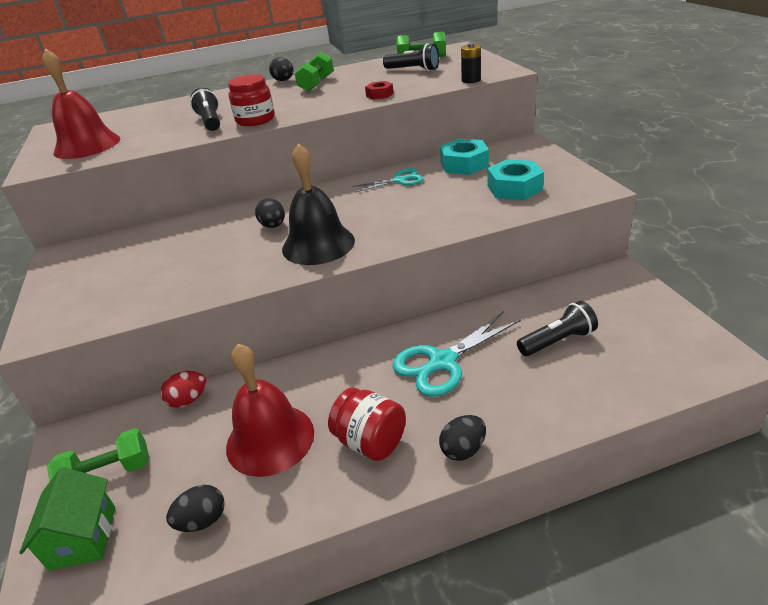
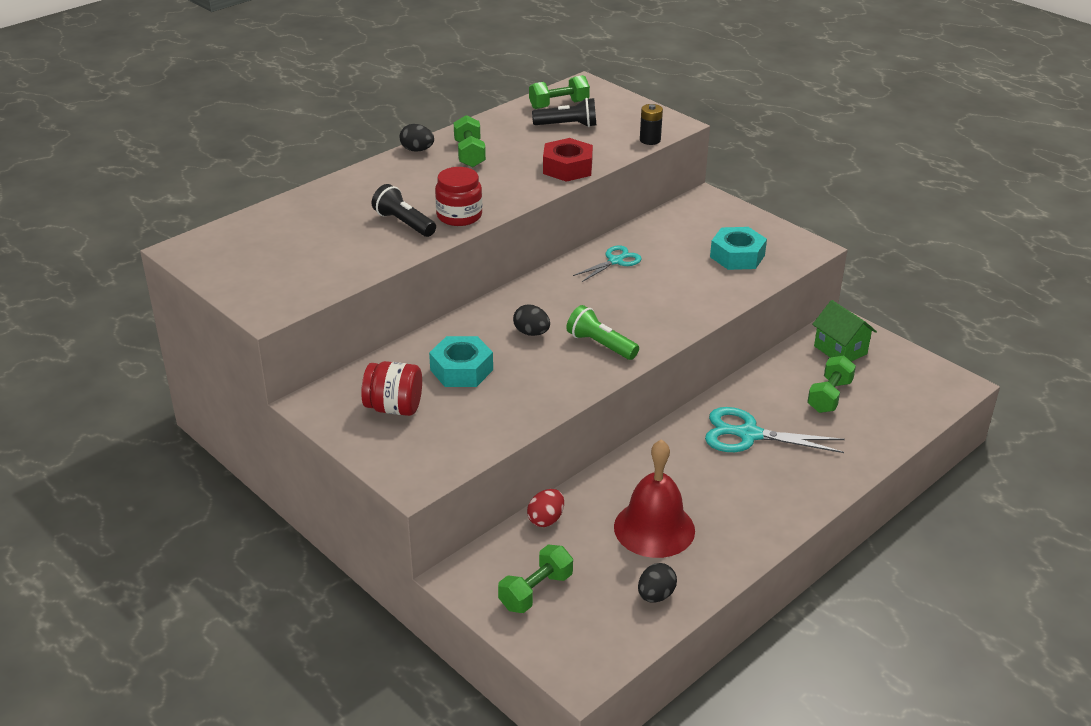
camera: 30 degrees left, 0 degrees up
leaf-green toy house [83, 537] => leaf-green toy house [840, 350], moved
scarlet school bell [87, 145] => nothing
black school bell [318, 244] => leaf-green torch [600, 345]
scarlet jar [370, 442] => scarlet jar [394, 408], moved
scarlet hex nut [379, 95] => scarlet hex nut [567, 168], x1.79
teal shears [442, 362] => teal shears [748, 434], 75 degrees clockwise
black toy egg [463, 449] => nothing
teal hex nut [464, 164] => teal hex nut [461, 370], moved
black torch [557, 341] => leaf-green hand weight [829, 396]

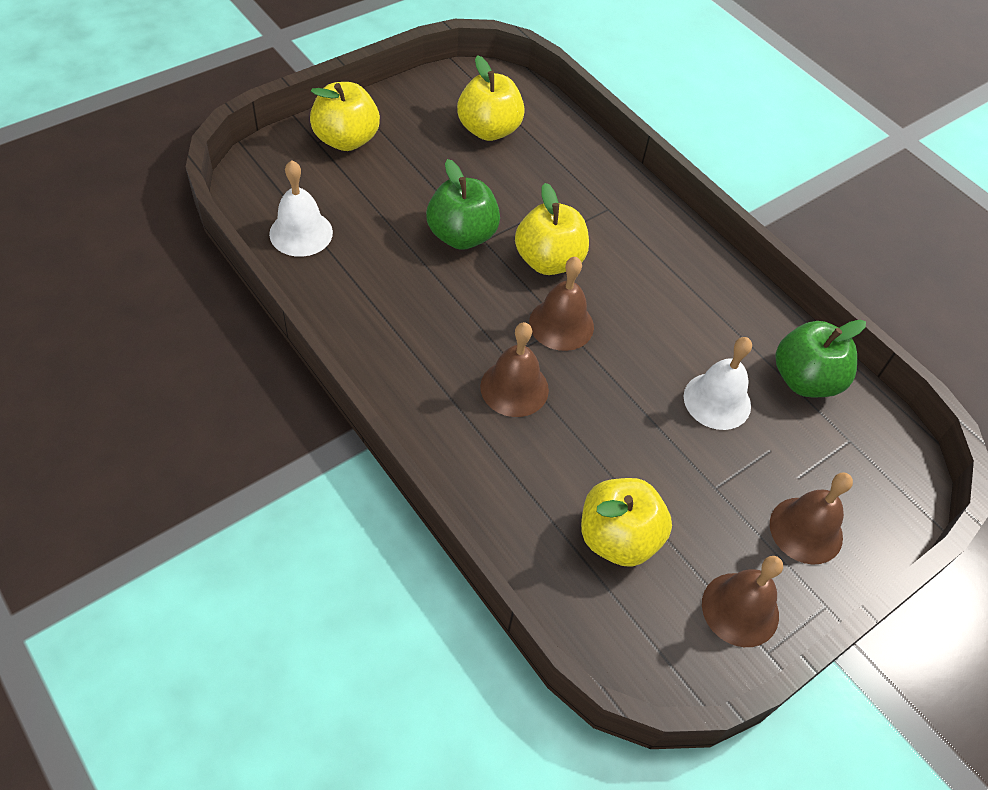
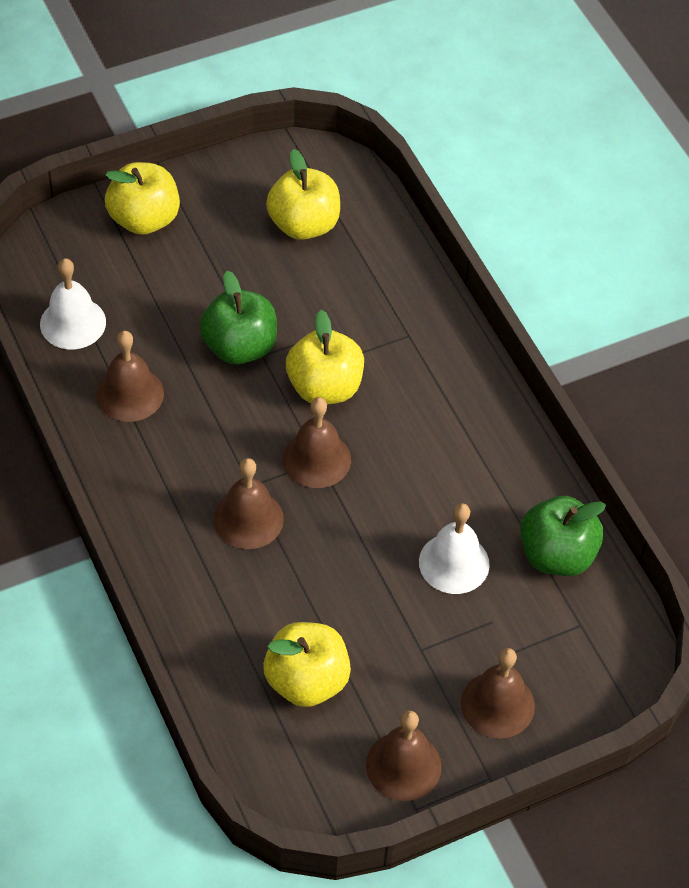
camera: 15 degrees right, 0 degrees up
nothing => russet school bell [130, 394]

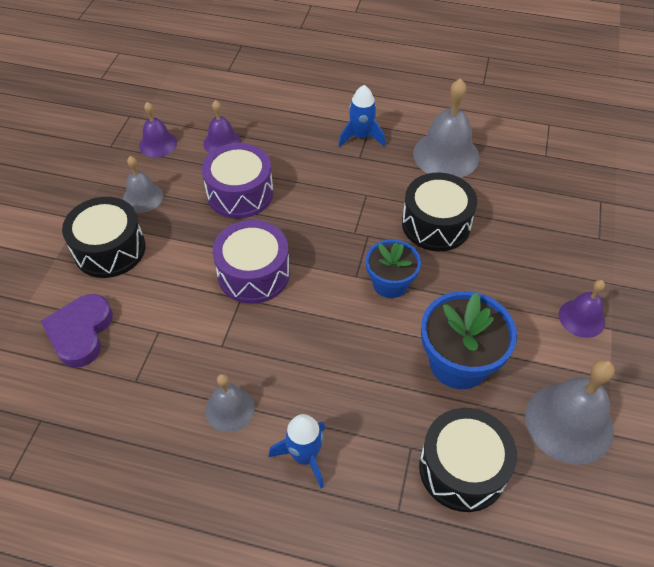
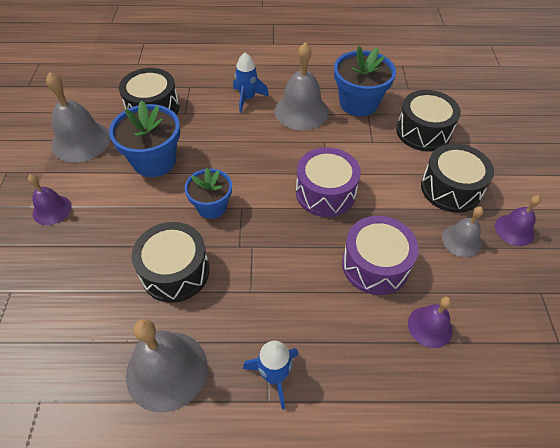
camera: 165 degrees right, 0 degrees up
violet love heart [80, 332] => black snare drum [423, 131]
violet school bell [158, 144] => violet school bell [514, 230], moved
grey school bell [229, 409] => grey school bell [301, 111], x1.73
nothing => blue flower pot [358, 103]

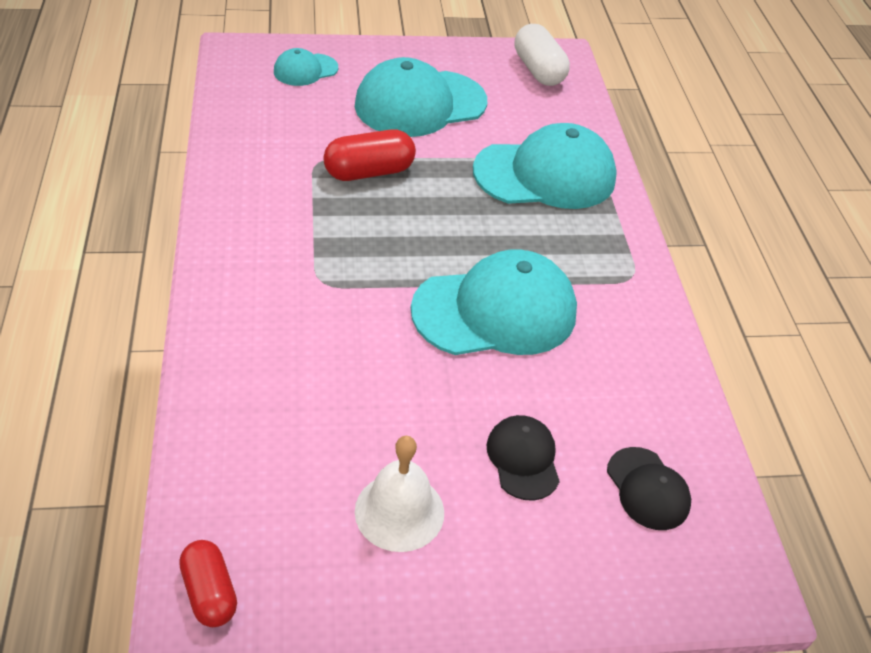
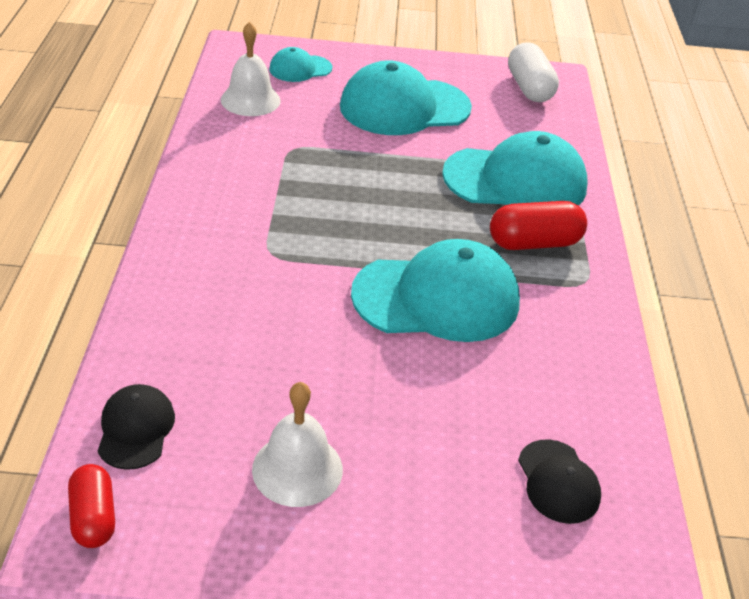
camera: 10 degrees right, 5 degrees down
scarlet pill shape [369, 172] => scarlet pill shape [534, 243], moved
black baseball cap [523, 459] => black baseball cap [136, 429], moved
nothing => snow-white school bell [250, 100]

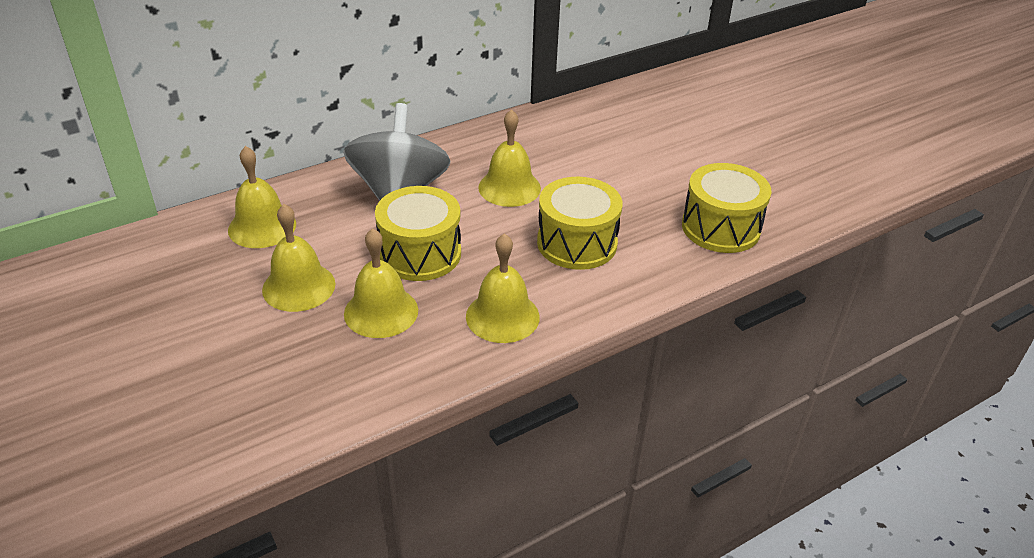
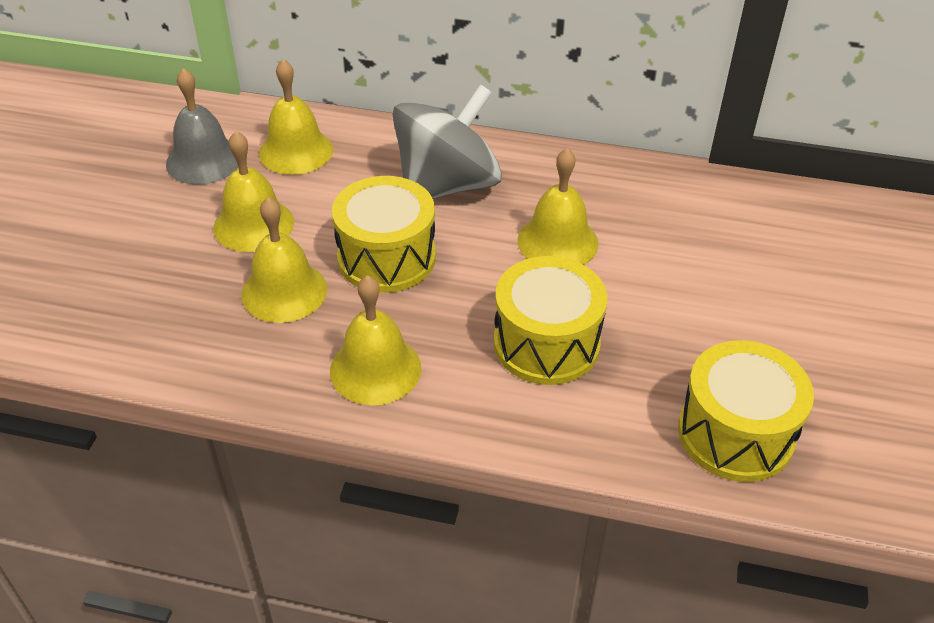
camera: 45 degrees right, 5 degrees up
nothing => grey school bell [203, 160]

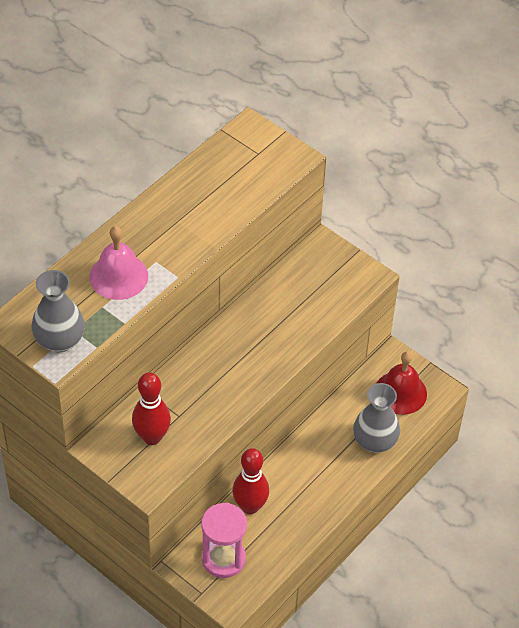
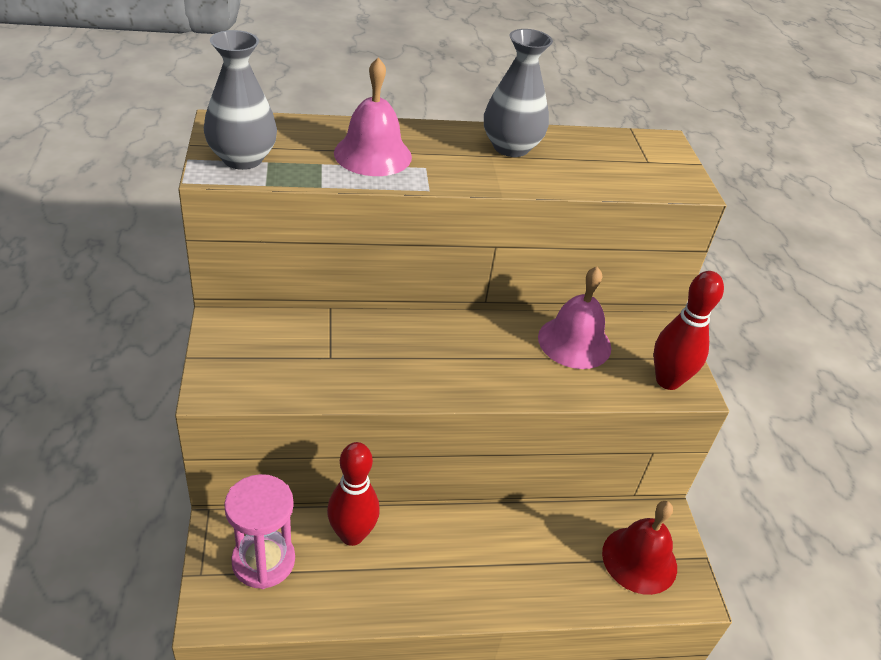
camera: 40 degrees right, 10 degrees down
scarlet bowling pin [152, 437] => scarlet bowling pin [668, 381], moved
grey vase [374, 441] => grey vase [511, 147], moved
nothing => pink school bell [574, 342]

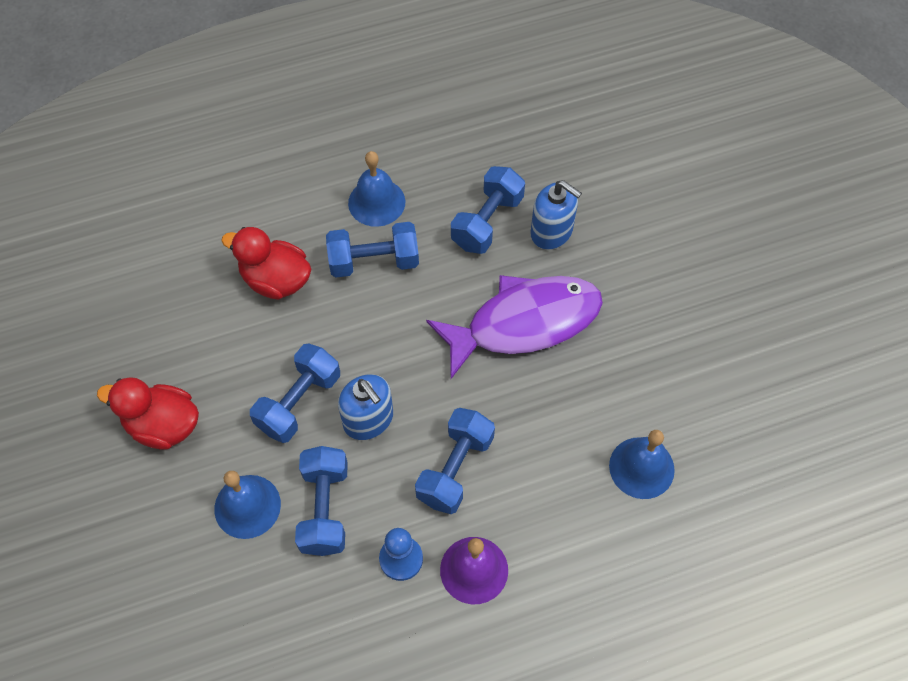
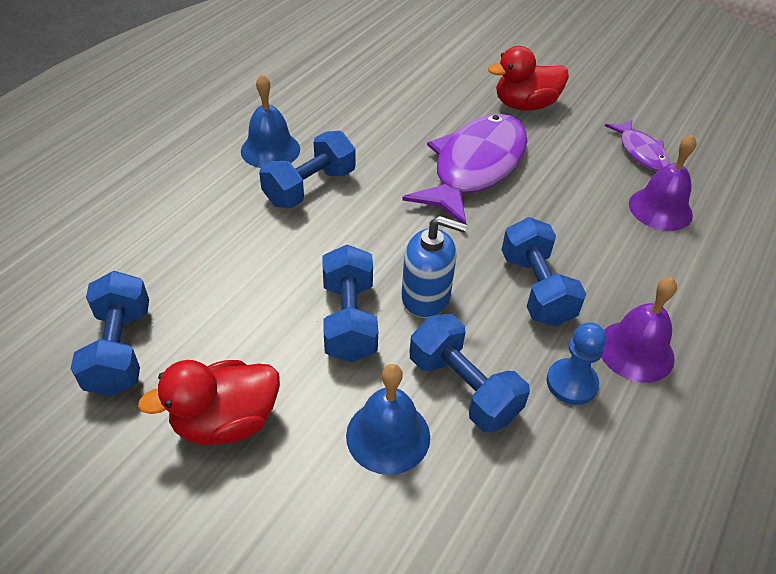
camera: 40 degrees left, 15 degrees down
scarlet duck [276, 280] => scarlet duck [525, 105], moved
blue hand weight [487, 222] => blue hand weight [120, 350], moved
blue soap dispenser [551, 232] => nothing
blue school bell [641, 467] => violet school bell [660, 209]
nothing => violet toy fish [640, 152]

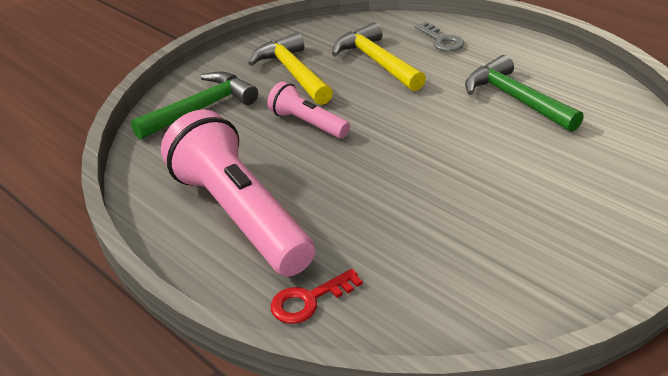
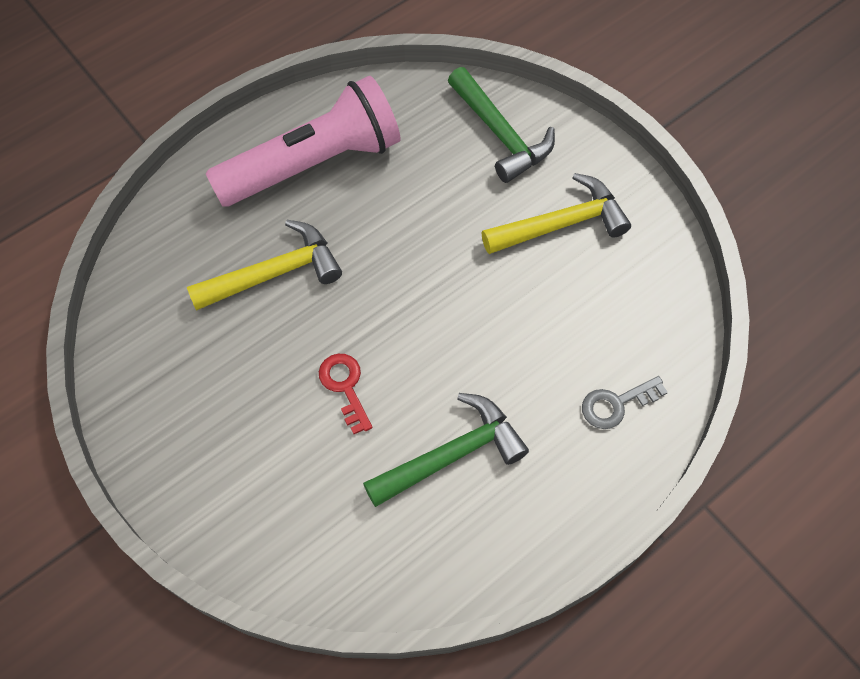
camera: 95 degrees right, 25 degrees up
pink torch [307, 123] => nothing
scarlet key [309, 300] => scarlet key [345, 387], moved
bright yellow hammer [376, 62] => bright yellow hammer [275, 273], moved

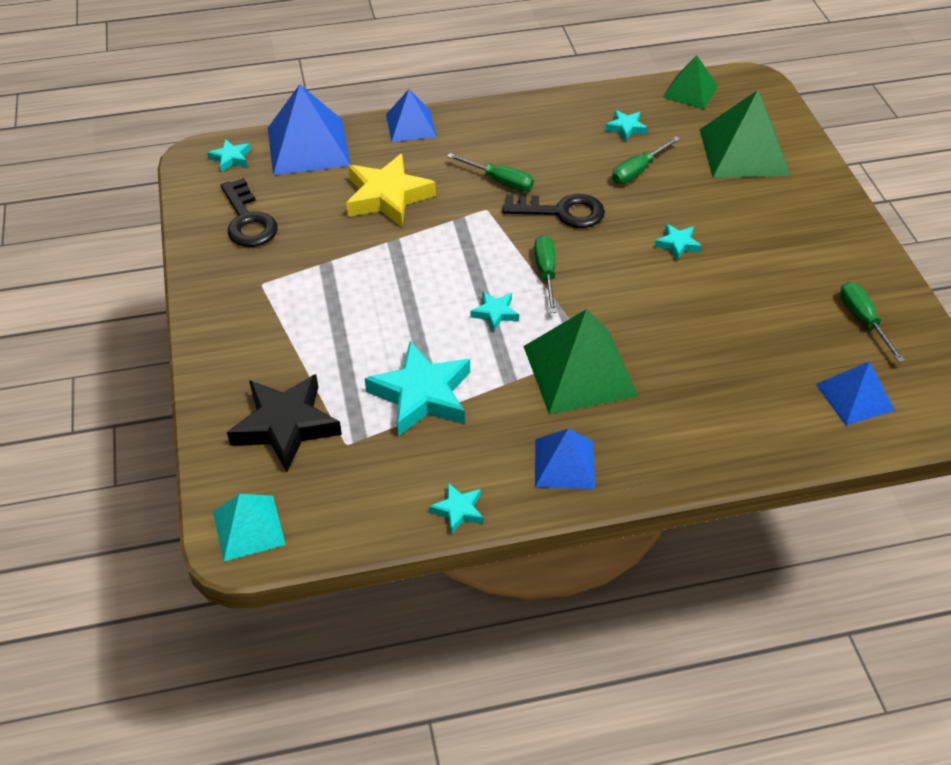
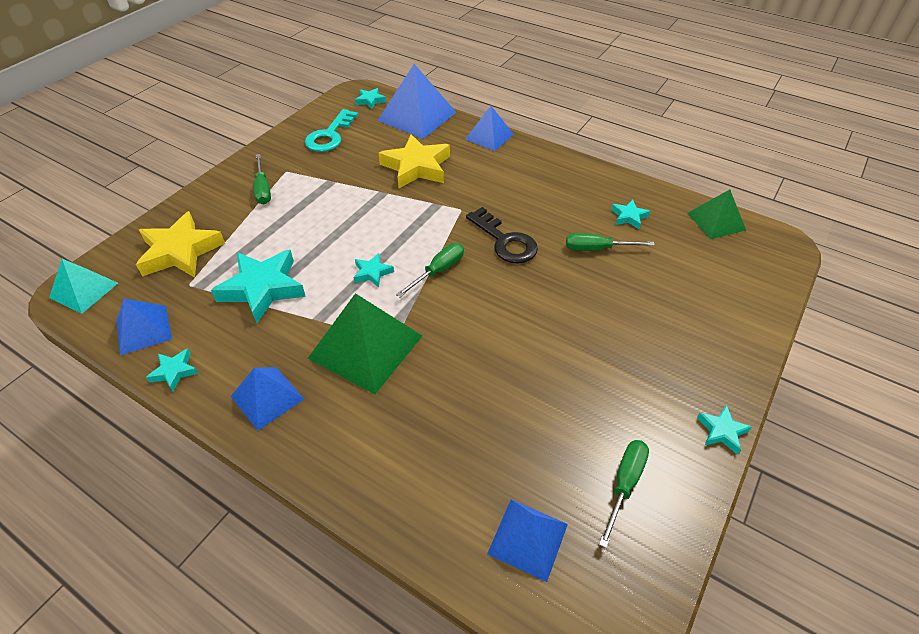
camera: 45 degrees right, 0 degrees up
black key [248, 220] => teal key [330, 136]
black five-pointed star [286, 426] => bright yellow five-pointed star [180, 251]
leaf-green screwdriver [500, 181] => leaf-green screwdriver [263, 189], moved
teal five-pointed star [677, 244] => teal five-pointed star [722, 431], moved
leaf-green solid pyramid [743, 152] => nothing
nothing => blue solid pyramid [143, 329]

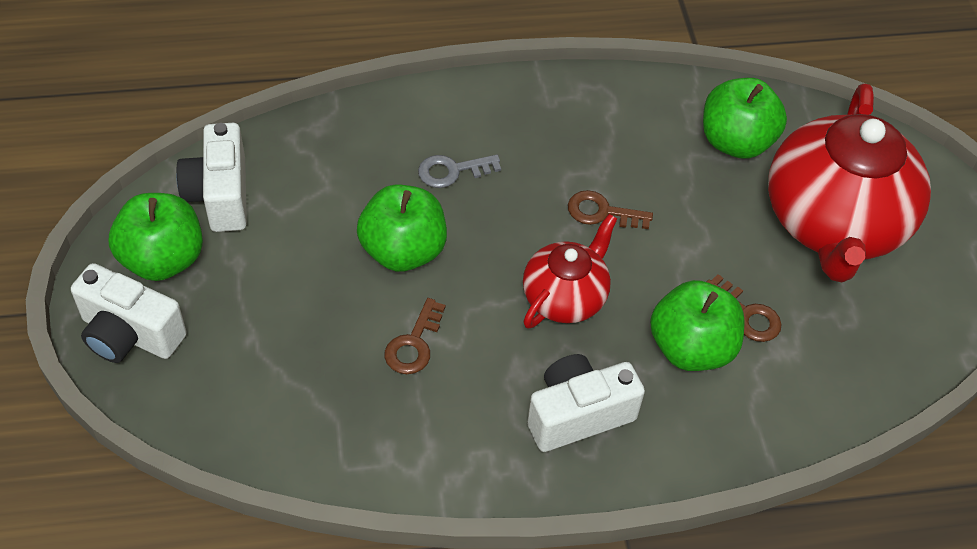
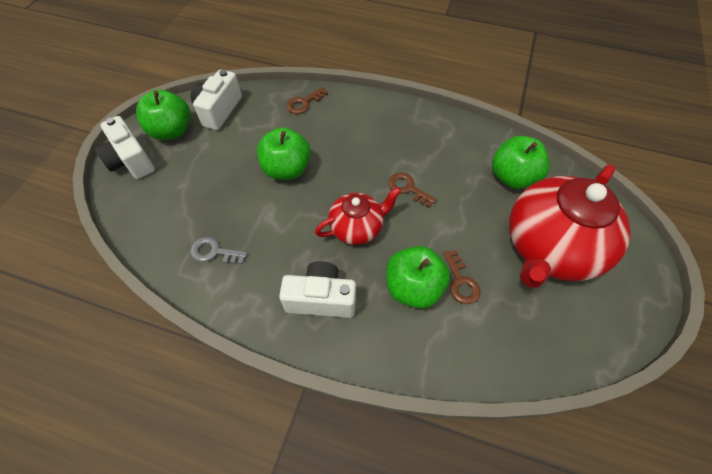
camera: 30 degrees right, 5 degrees up
russet key [414, 344] => russet key [304, 103], moved
grey key [452, 171] => grey key [214, 252], moved

